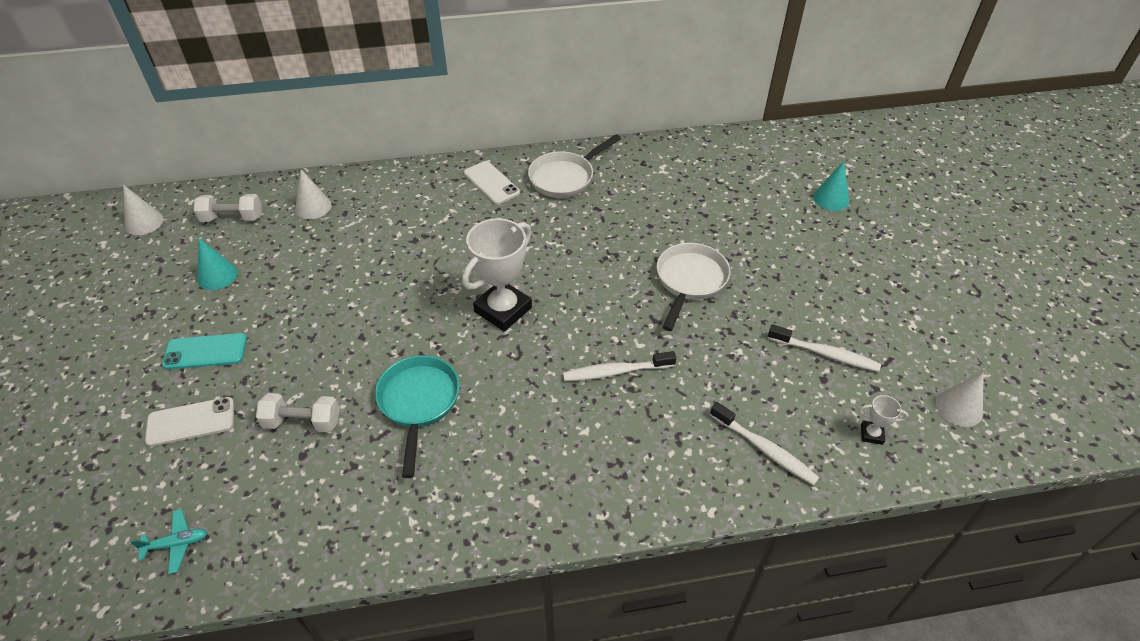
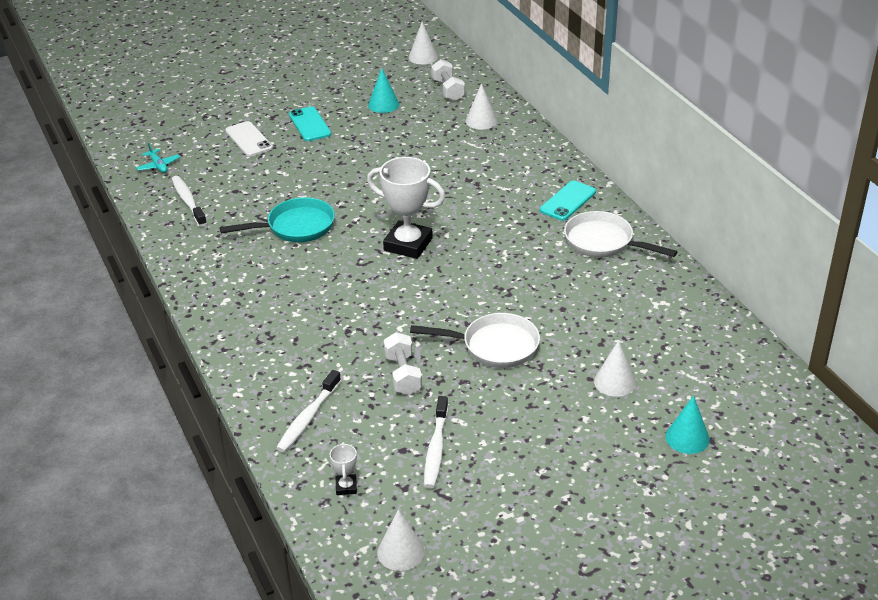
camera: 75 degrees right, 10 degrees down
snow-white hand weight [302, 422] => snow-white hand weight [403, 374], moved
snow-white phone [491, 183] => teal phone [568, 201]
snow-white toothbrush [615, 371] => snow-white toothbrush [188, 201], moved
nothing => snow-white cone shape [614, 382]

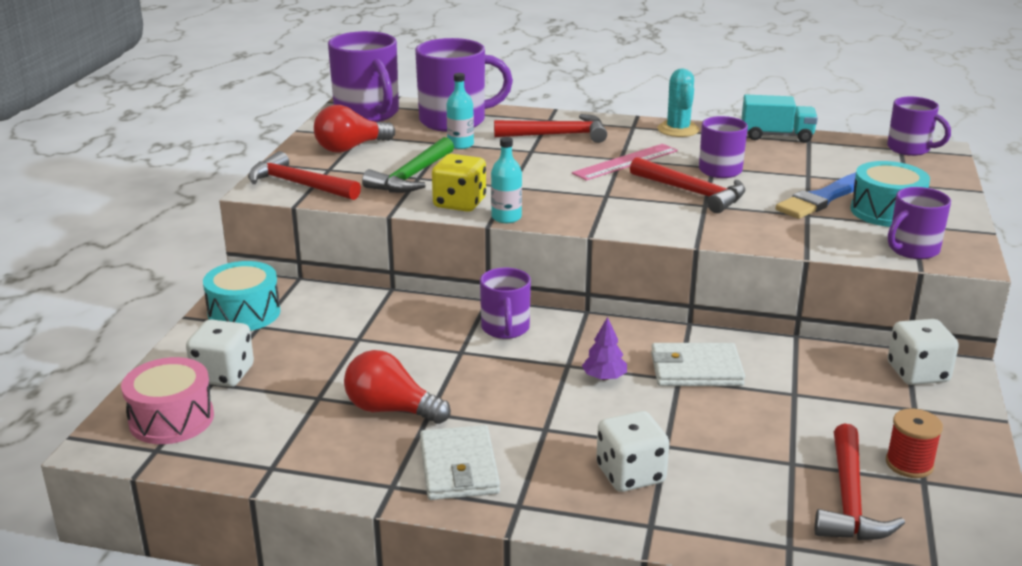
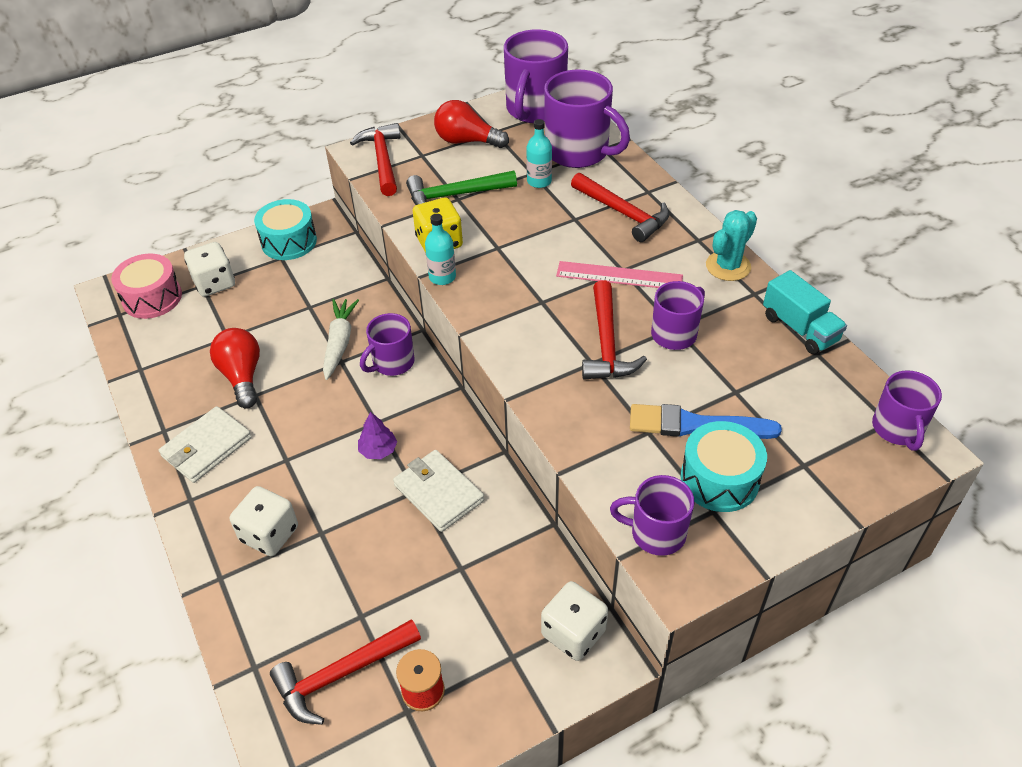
camera: 50 degrees right, 20 degrees up
nothing => snow-white root vegetable [339, 343]

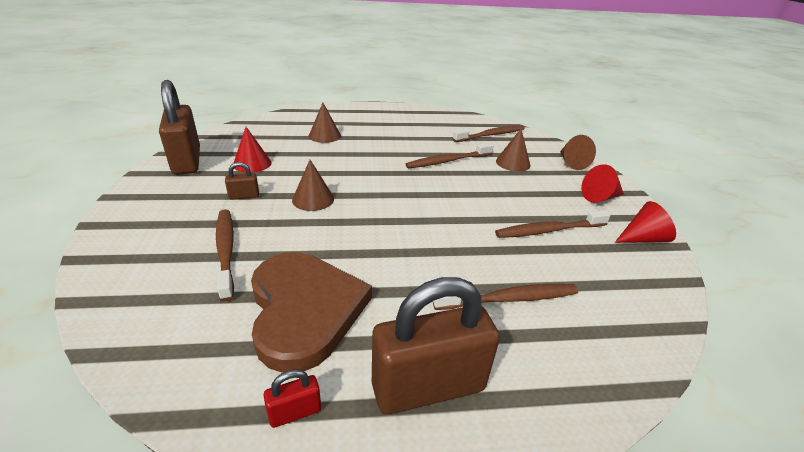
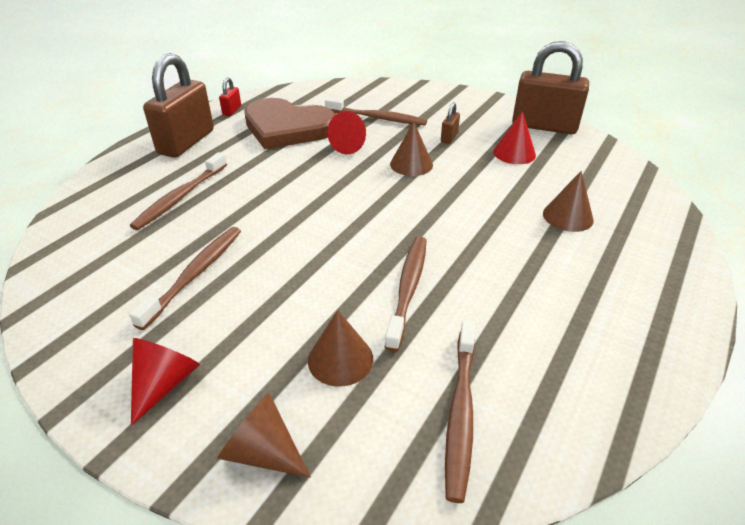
camera: 130 degrees right, 5 degrees up
scarlet cone shape [642, 238] => scarlet cone shape [351, 145], moved

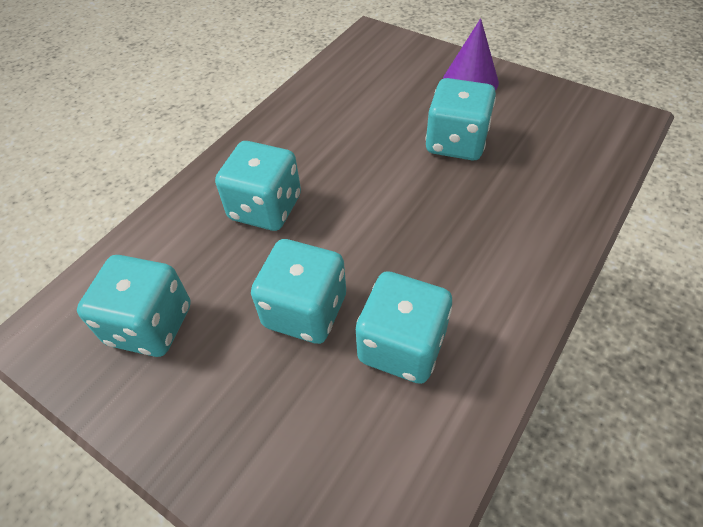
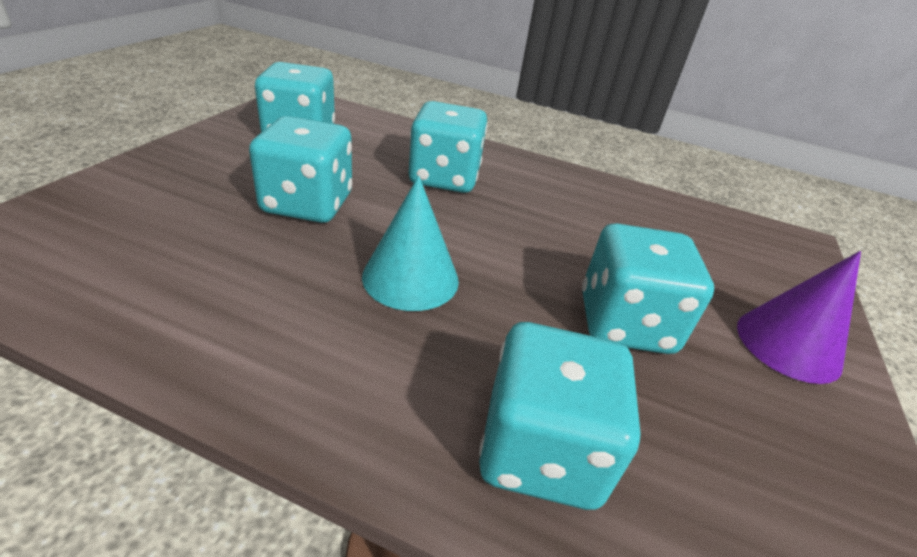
camera: 70 degrees right, 15 degrees down
teal dice [402, 346] => teal dice [541, 450], moved
nothing => teal cone shape [410, 278]

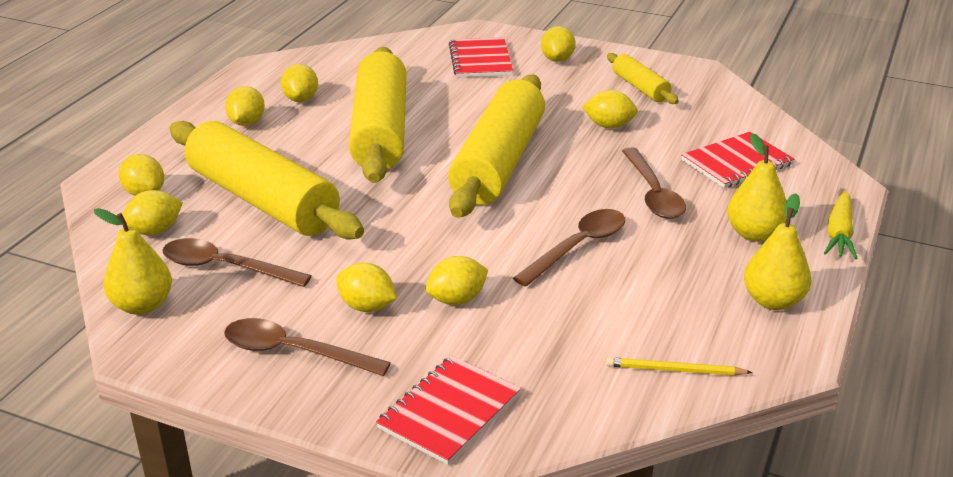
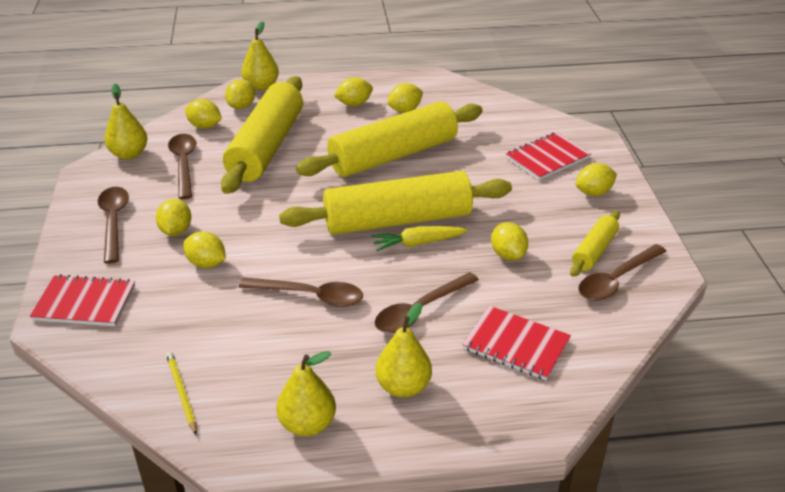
camera: 60 degrees right, 5 degrees up
bright yellow root vegetable [839, 234] => bright yellow root vegetable [417, 243], moved
nothing => bright yellow toy pear [261, 86]
nothing => russet teaspoon [616, 280]

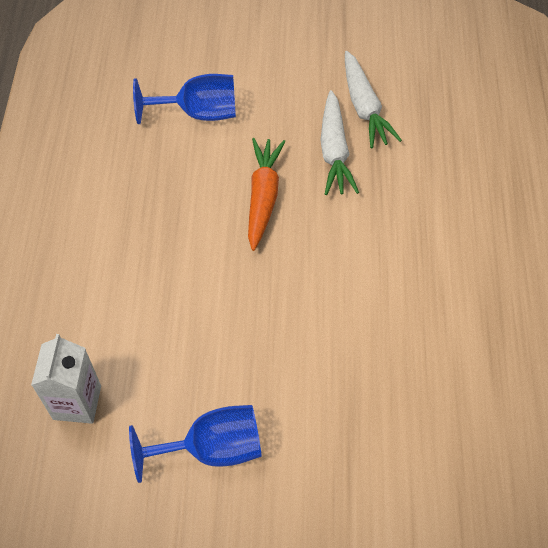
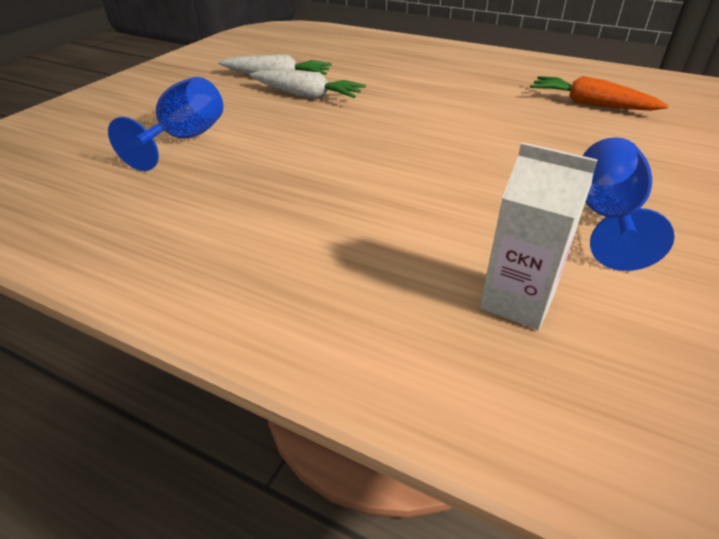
camera: 65 degrees left, 20 degrees down
orange root vegetable [263, 197] => orange root vegetable [590, 104], moved

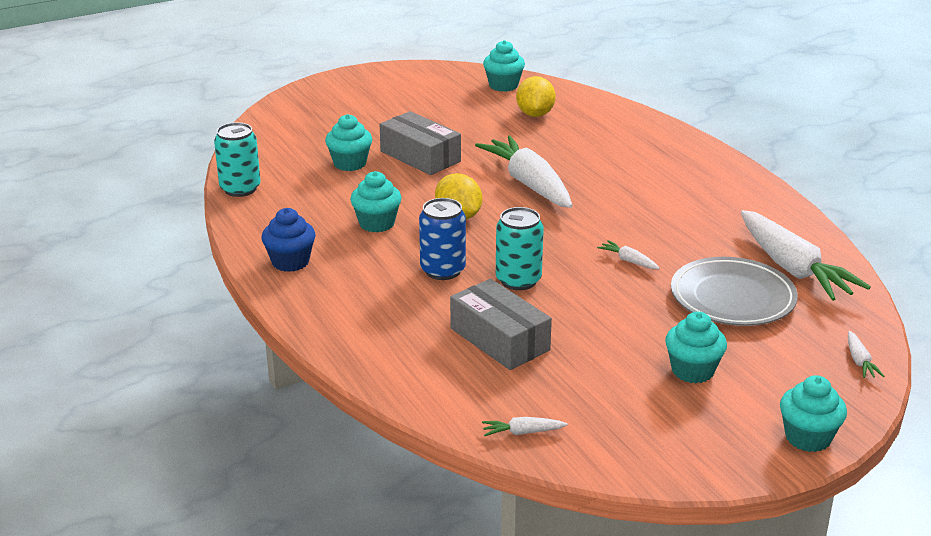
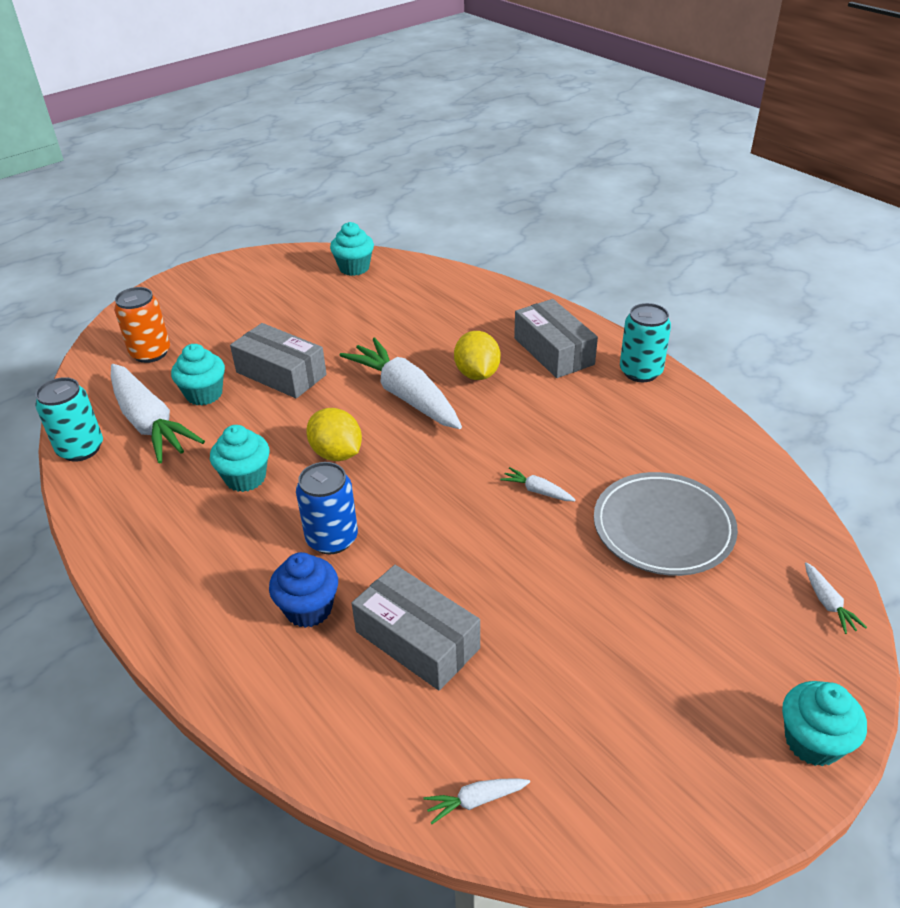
camera: 10 degrees left, 10 degrees up
blue cupcake [290, 262] => blue cupcake [308, 609], moved
teal soda can [518, 280] => teal soda can [640, 372], moved
bright yellow toy lemon [535, 114] => bright yellow toy lemon [477, 374], moved
teal cupcake [692, 371] => nothing
snow-white root vegetable [793, 268] => snow-white root vegetable [149, 423], moved
nothing => orange soda can [150, 353]
nothing => grey package [553, 351]

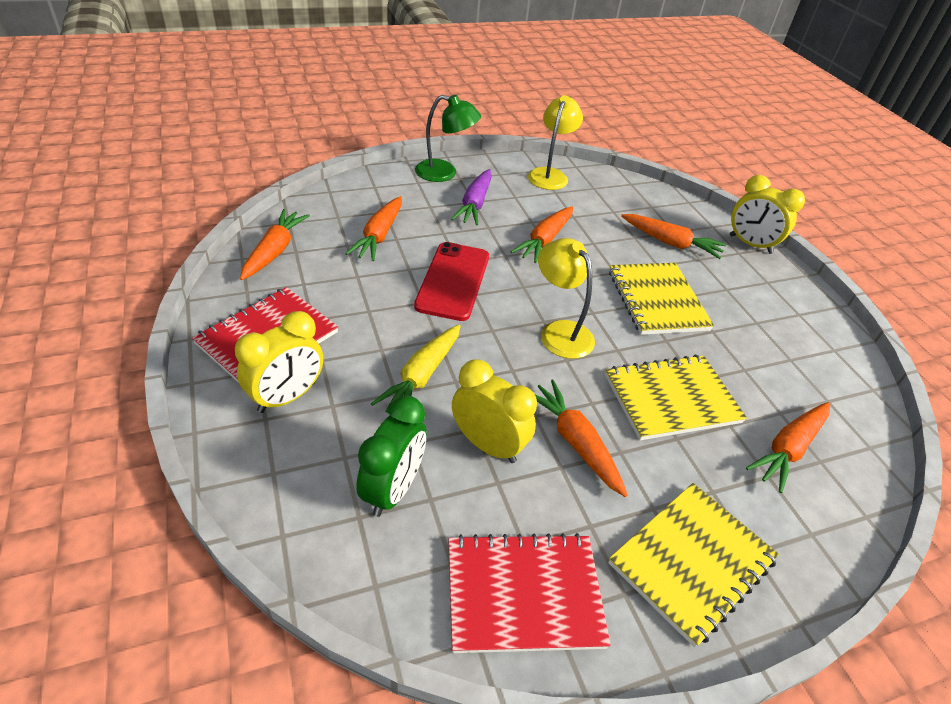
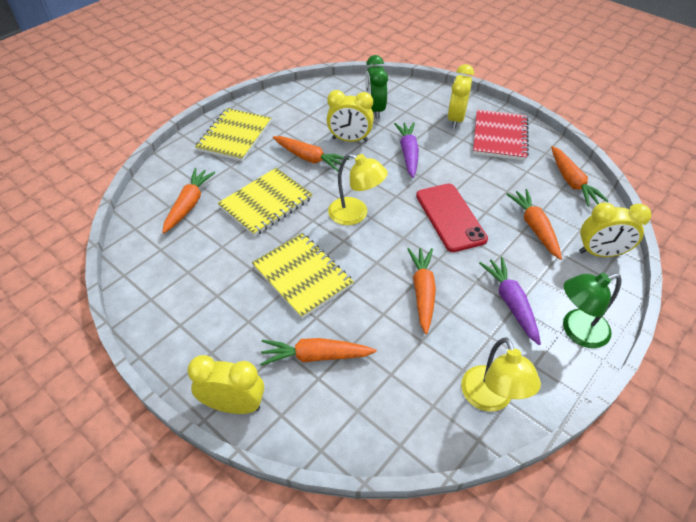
camera: 155 degrees right, 5 degrees up
bright yellow root vegetable [421, 377] => violet root vegetable [408, 153]
scarlet notebook [523, 594] => nothing
nothing => bright yellow clock [600, 253]

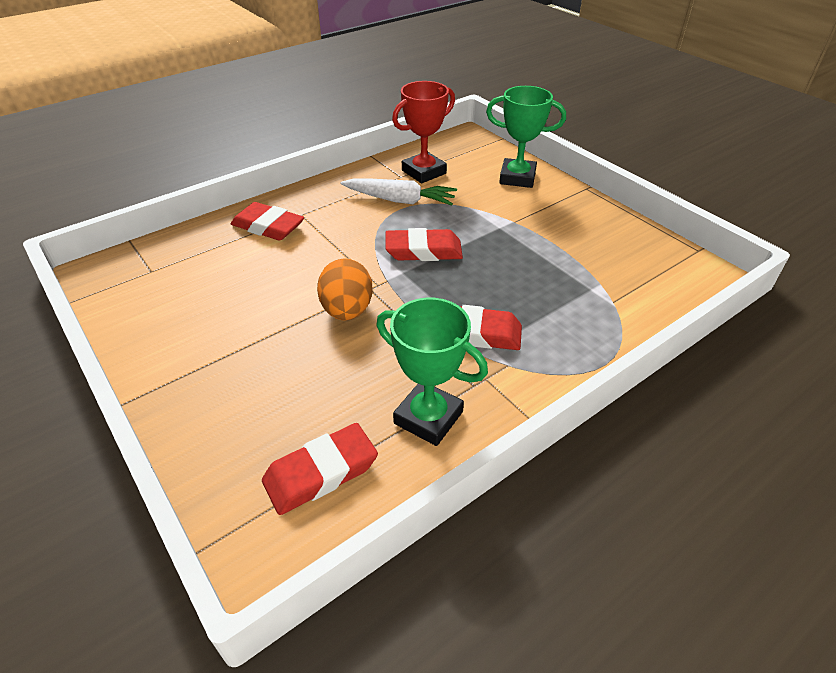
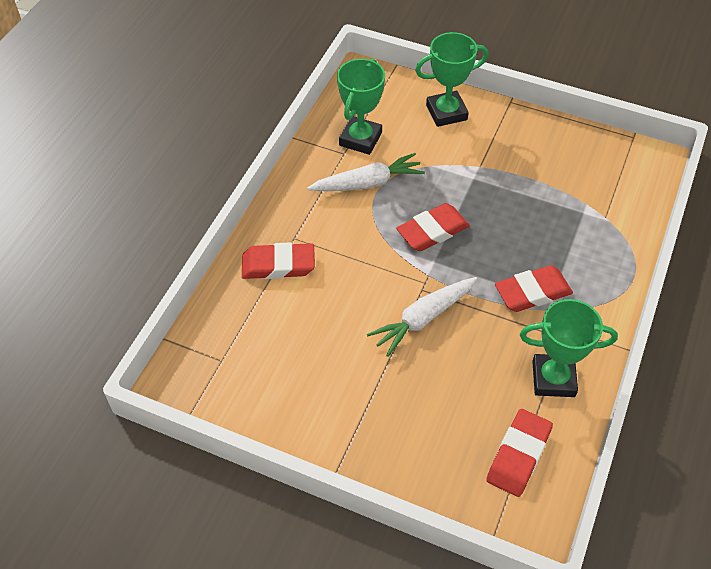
camera: 30 degrees left, 10 degrees up
orange toy egg [347, 310] => snow-white root vegetable [423, 319]
scarlet trophy [424, 172] => leaf-green trophy [360, 139]

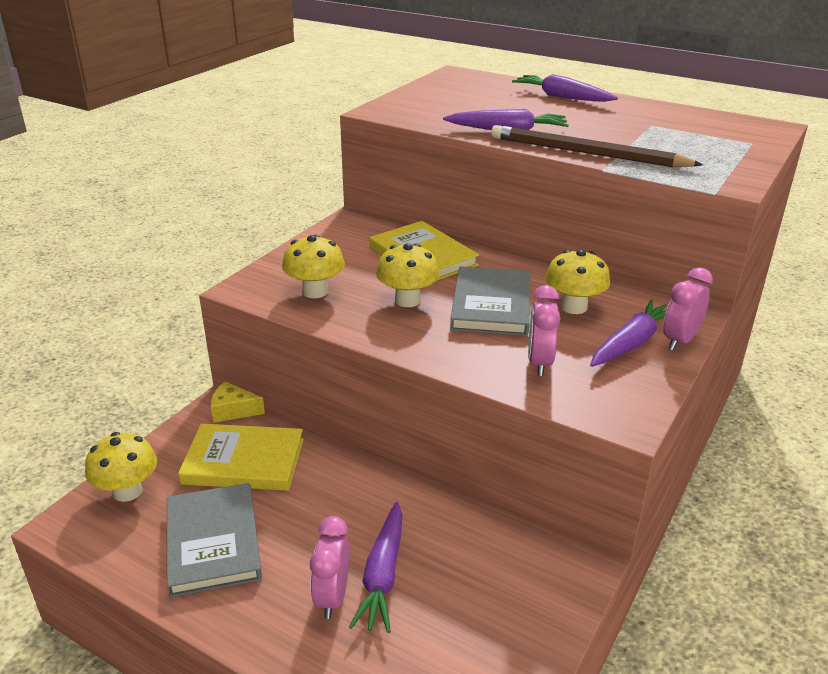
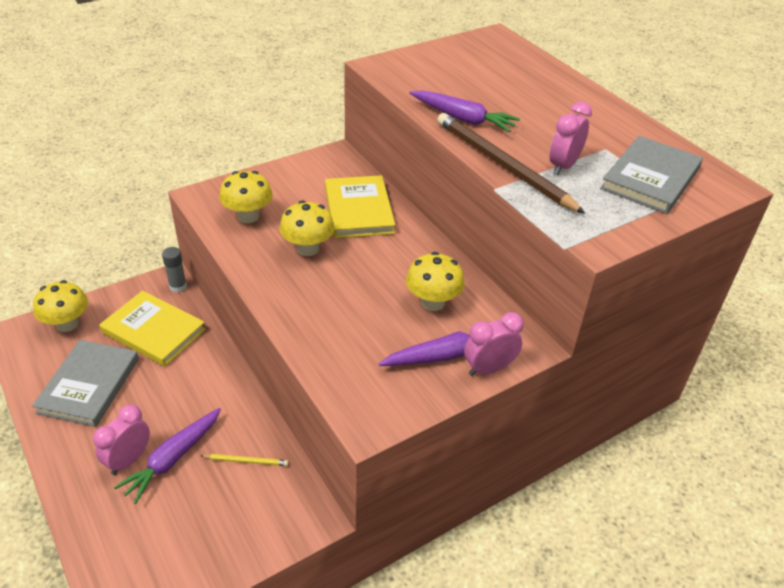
camera: 25 degrees right, 10 degrees up
bright yellow piece of cheese [233, 410] => grey stick of glue [178, 286]
grey hardback [491, 305] => grey hardback [650, 178], moved
violet root vegetable [562, 97] => nothing
pink clock [539, 363] => pink clock [563, 166], moved
nothing => bright yellow lead pencil [246, 461]

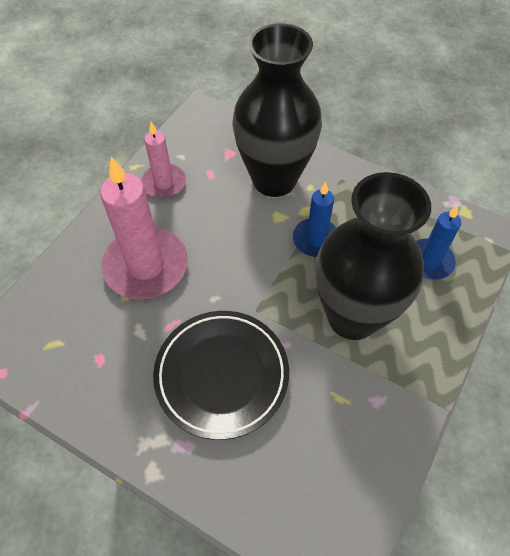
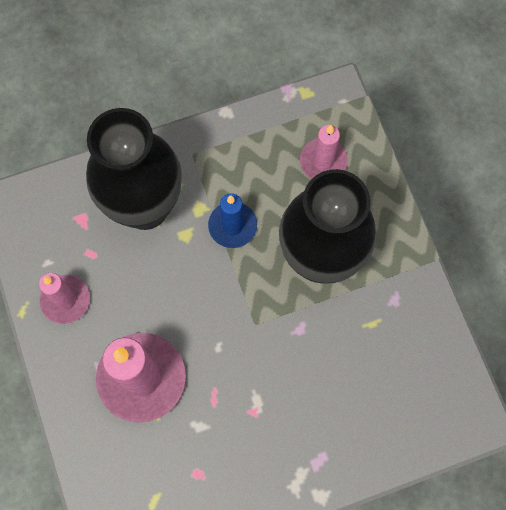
camera: 50 degrees left, 15 degrees up
black dinner plate [222, 375] => nothing
blue wax candle [429, 261] => pink wax candle [323, 161]

